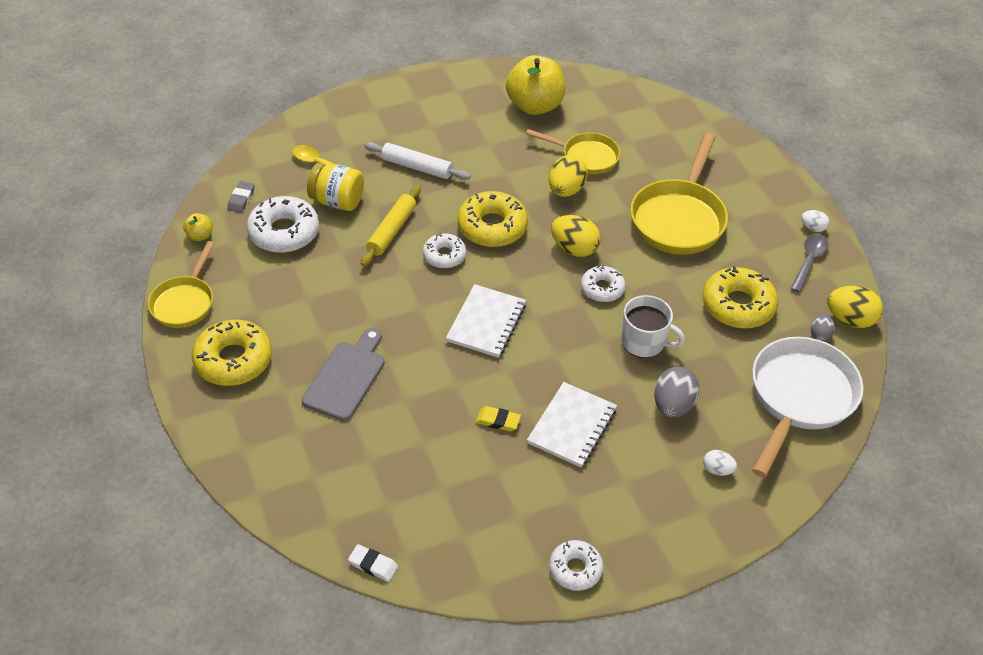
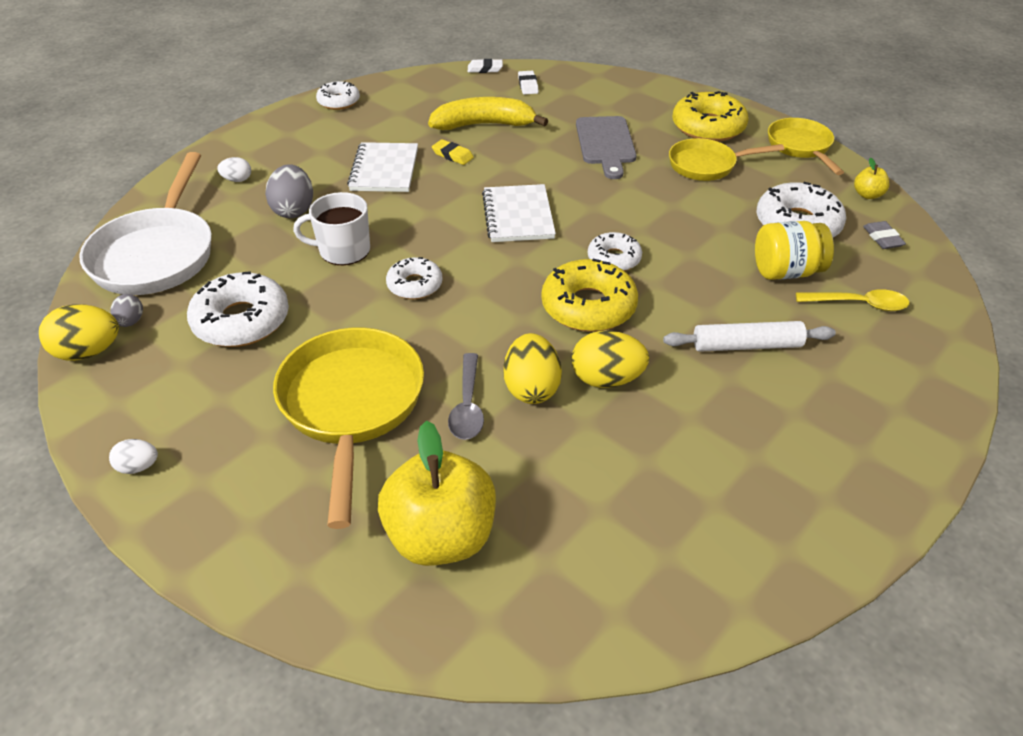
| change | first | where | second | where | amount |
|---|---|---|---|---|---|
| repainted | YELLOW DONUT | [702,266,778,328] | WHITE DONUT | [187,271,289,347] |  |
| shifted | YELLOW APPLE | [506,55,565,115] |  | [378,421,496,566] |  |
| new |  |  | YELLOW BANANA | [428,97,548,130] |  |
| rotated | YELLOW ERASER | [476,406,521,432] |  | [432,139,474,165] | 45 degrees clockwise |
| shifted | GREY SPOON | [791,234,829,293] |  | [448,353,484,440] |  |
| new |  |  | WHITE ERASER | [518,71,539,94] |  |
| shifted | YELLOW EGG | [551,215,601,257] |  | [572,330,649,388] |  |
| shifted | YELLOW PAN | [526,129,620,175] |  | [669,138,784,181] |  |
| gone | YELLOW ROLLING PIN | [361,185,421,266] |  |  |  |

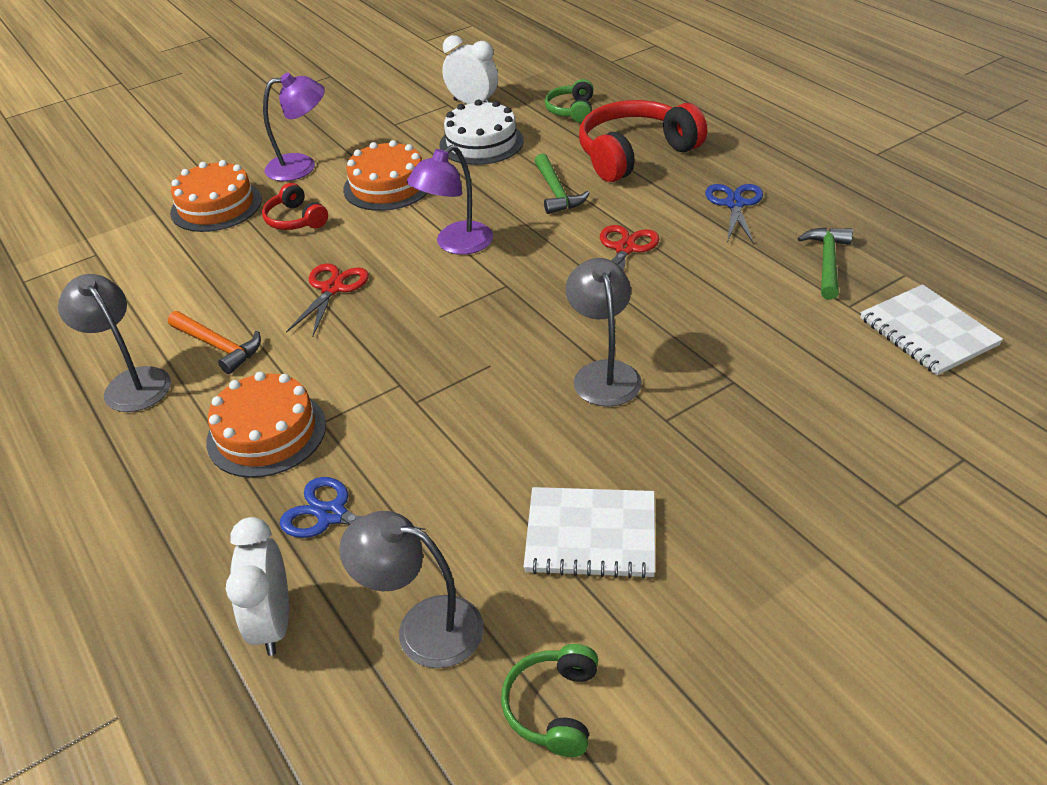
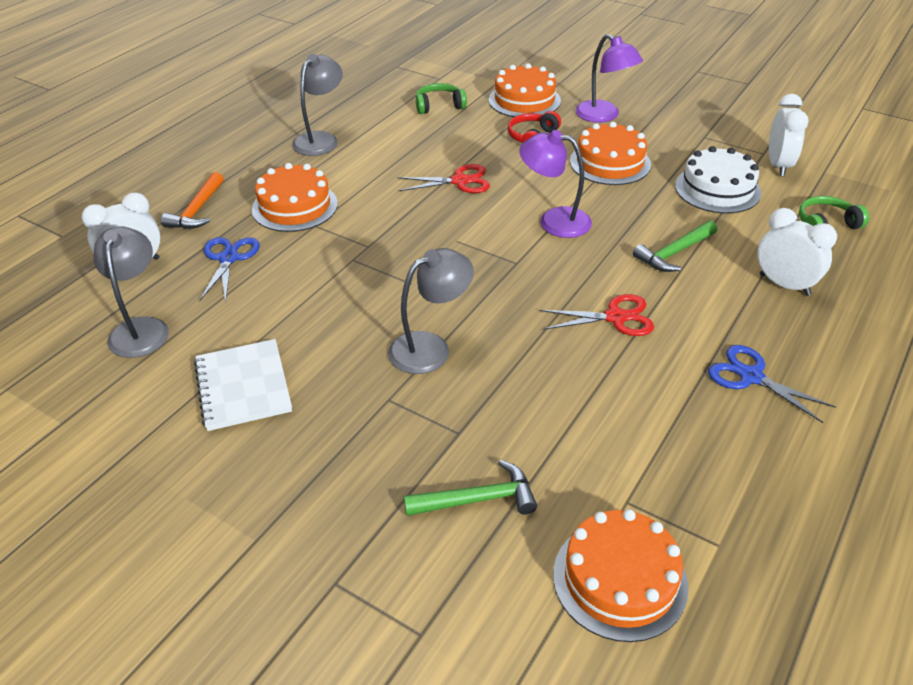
| change | first | where | second | where | amount |
|---|---|---|---|---|---|
| shifted | ORANGE HAMMER | [168,311,261,374] |  | [161,172,224,229] |  |
| shifted | GREEN HAMMER | [797,227,853,300] |  | [404,460,537,516] |  |
| shifted | GREEN HEADPHONES | [501,644,598,757] |  | [416,83,467,114] |  |
| swapped | WHITE NOTEBOOK | [860,284,1003,375] | ORANGE CAKE | [553,509,689,642] |  |
| rotated | BLUE SCISSORS | [705,184,763,244] |  | [708,345,836,423] | 120 degrees counterclockwise |
| swapped | RED HEADPHONES | [579,100,707,182] | WHITE CLOCK | [757,208,837,296] |  |

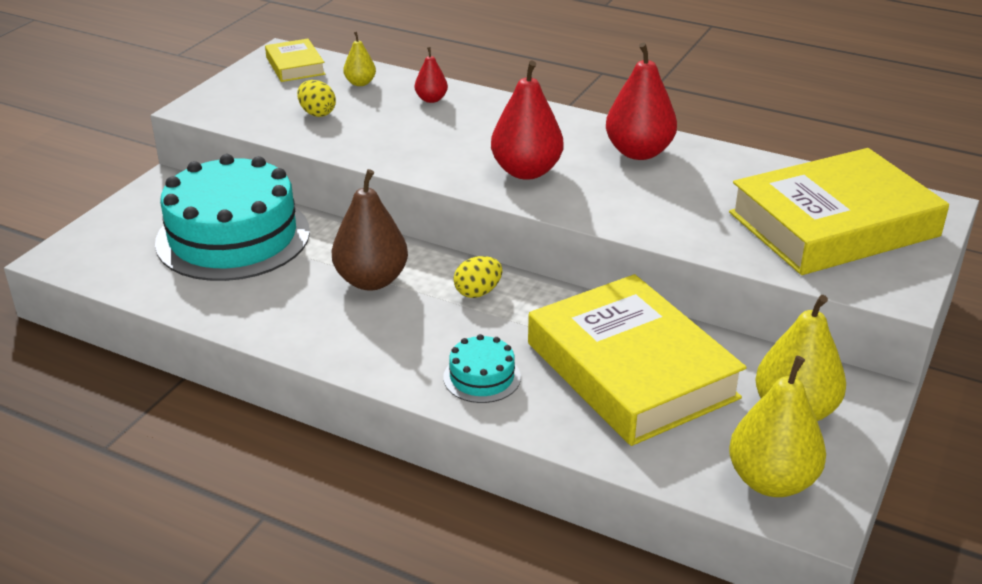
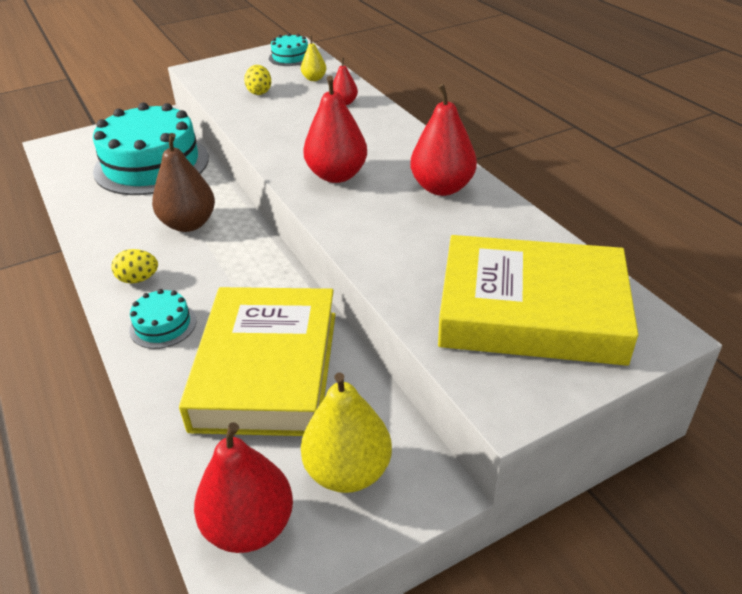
| change | first | where | second | where | amount |
|---|---|---|---|---|---|
| shifted | YELLOW EGG | [454,256,502,298] |  | [111,249,158,283] |  |
| repainted | YELLOW PEAR | [729,356,826,497] | RED PEAR | [194,422,293,553] |  |
| swapped | YELLOW BOOK | [265,39,325,82] | TURQUOISE CAKE | [269,33,308,66] |  |

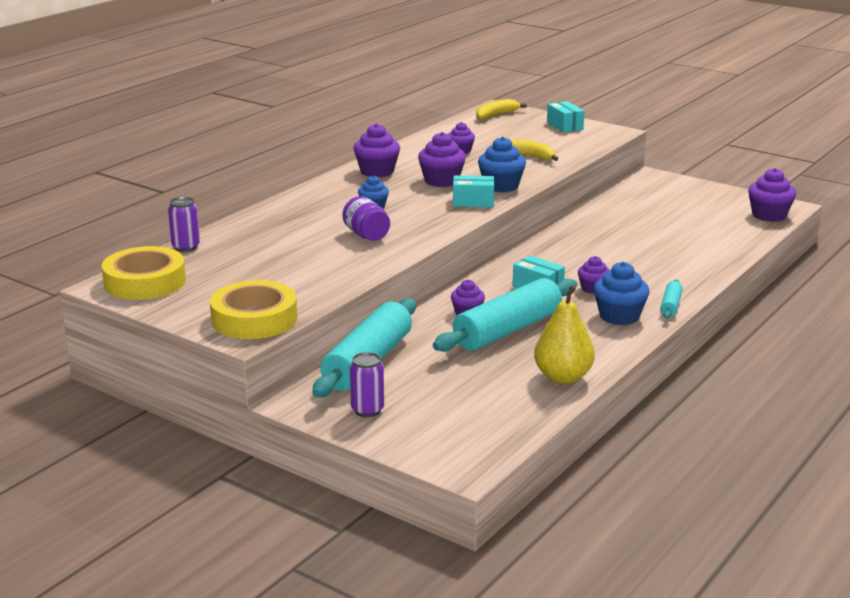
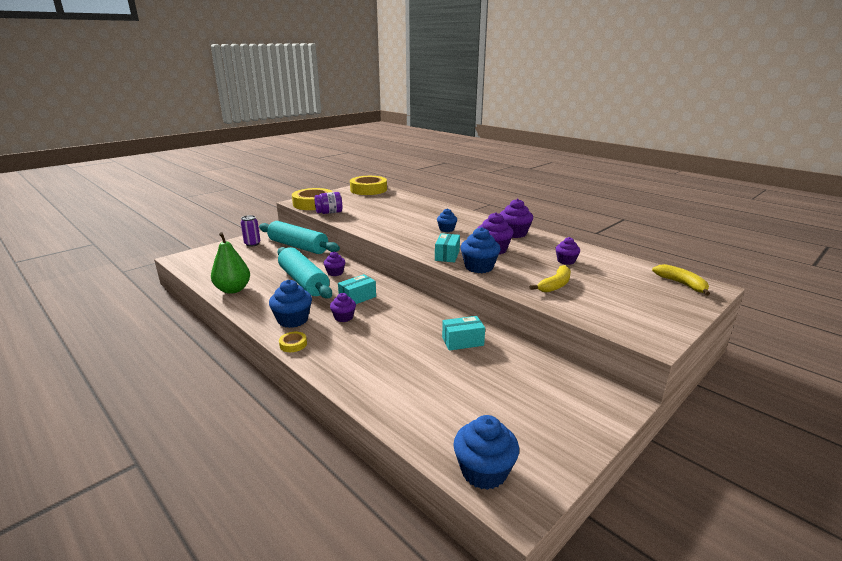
| change | first | where | second | where | amount |
|---|---|---|---|---|---|
| repainted | YELLOW PEAR | [534,285,595,384] | GREEN PEAR | [211,232,250,294] |  |
| swapped | TURQUOISE ROLLING PIN | [660,279,683,319] | YELLOW TAPE | [279,332,307,352] |  |
| shifted | PURPLE JAR | [342,196,390,241] |  | [314,192,342,214] |  |
| shifted | TURQUOISE BOX | [547,101,584,133] |  | [442,316,485,351] |  |
| repainted | PURPLE CUPCAKE | [748,168,796,222] | BLUE CUPCAKE | [453,415,519,490] |  |
| gone | PURPLE CAN | [168,197,200,252] |  |  |  |

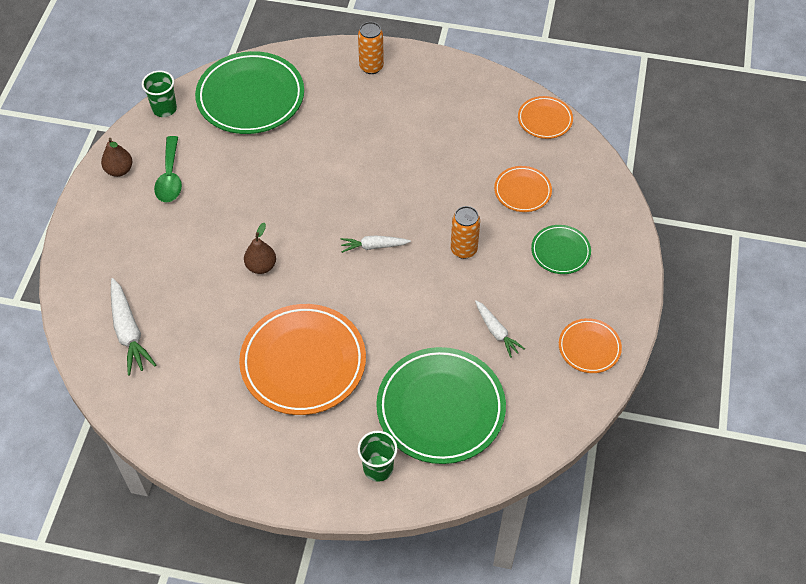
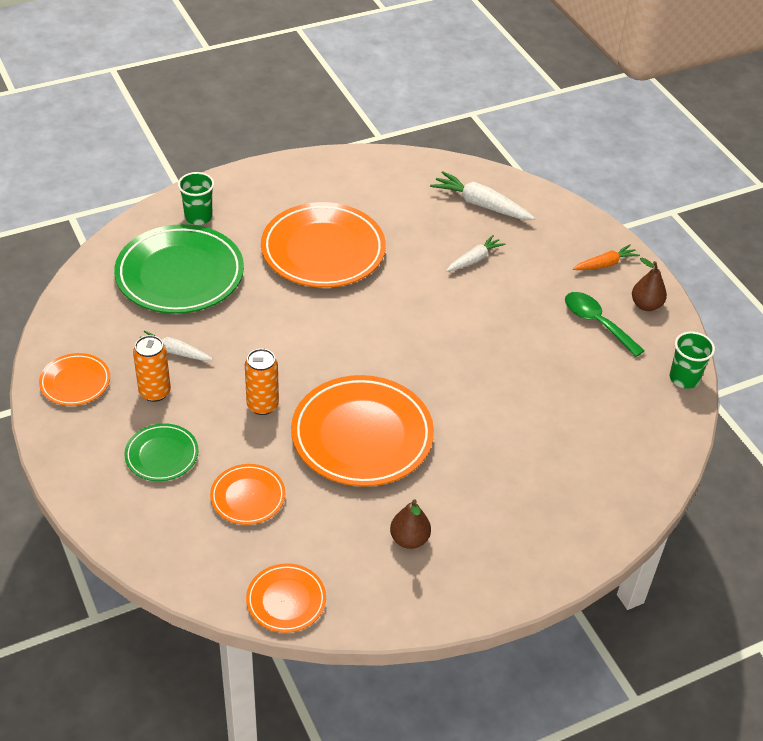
| change | first | where | second | where | amount |
|---|---|---|---|---|---|
| shifted | ORANGE CAN | [358,22,384,74] |  | [133,335,171,402] |  |
| new |  |  | ORANGE PLATE | [291,375,434,487] |  |
| shifted | BROWN PEAR | [244,223,276,274] |  | [390,499,431,549] |  |
| shifted | WHITE CARROT | [341,235,411,253] |  | [446,235,505,272] |  |
| new |  |  | ORANGE CARROT | [573,244,640,270] |  |
| gone | GREEN PLATE | [195,51,304,134] |  |  |  |

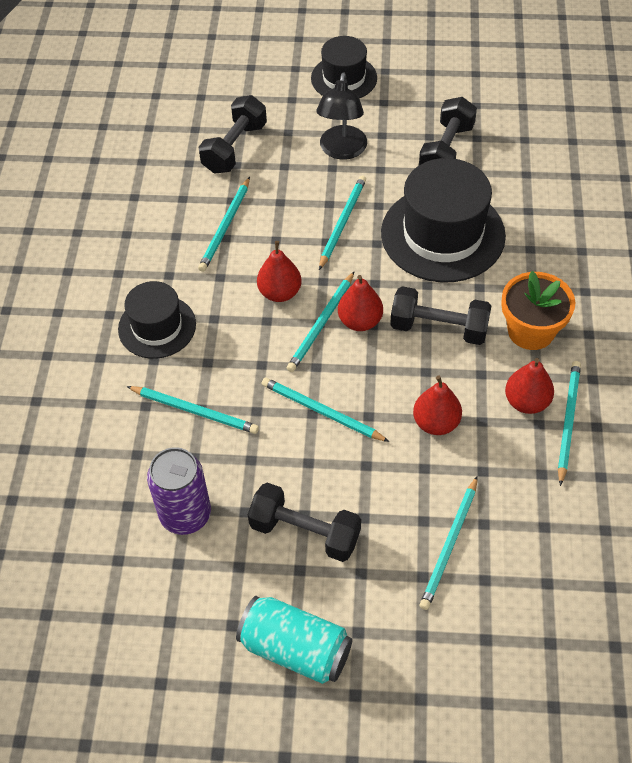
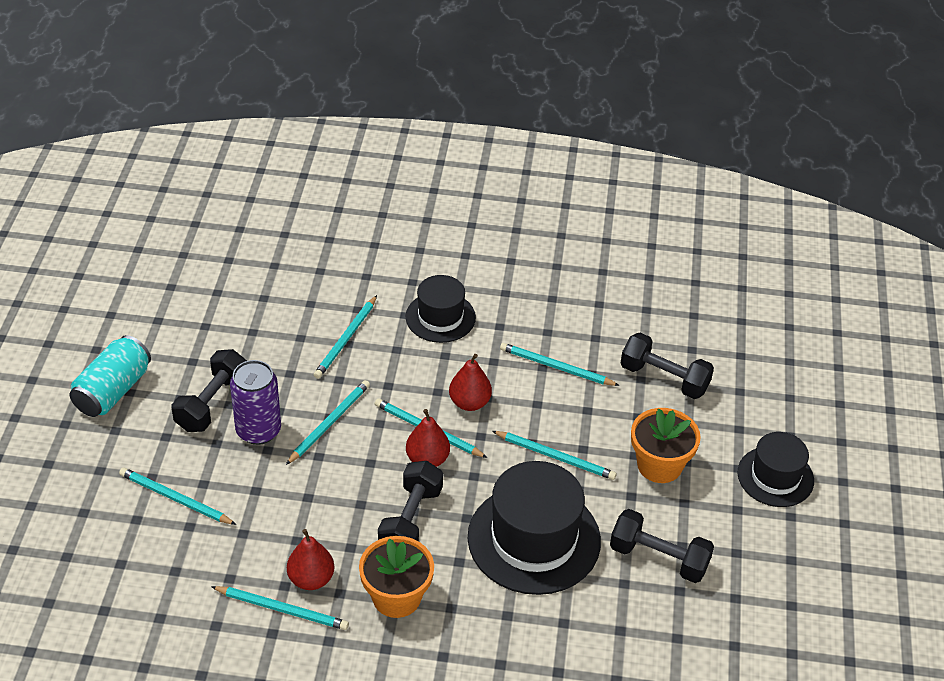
| change | first | where | second | where | amount |
|---|---|---|---|---|---|
| shifted | PURPLE CAN | [147,447,211,535] |  | [230,360,281,445] |  |
| swapped | BLACK LAMP | [317,72,367,160] | ORANGE FLOWER POT | [631,408,701,483] |  |
| gone | RED PEAR | [413,376,462,435] |  |  |  |

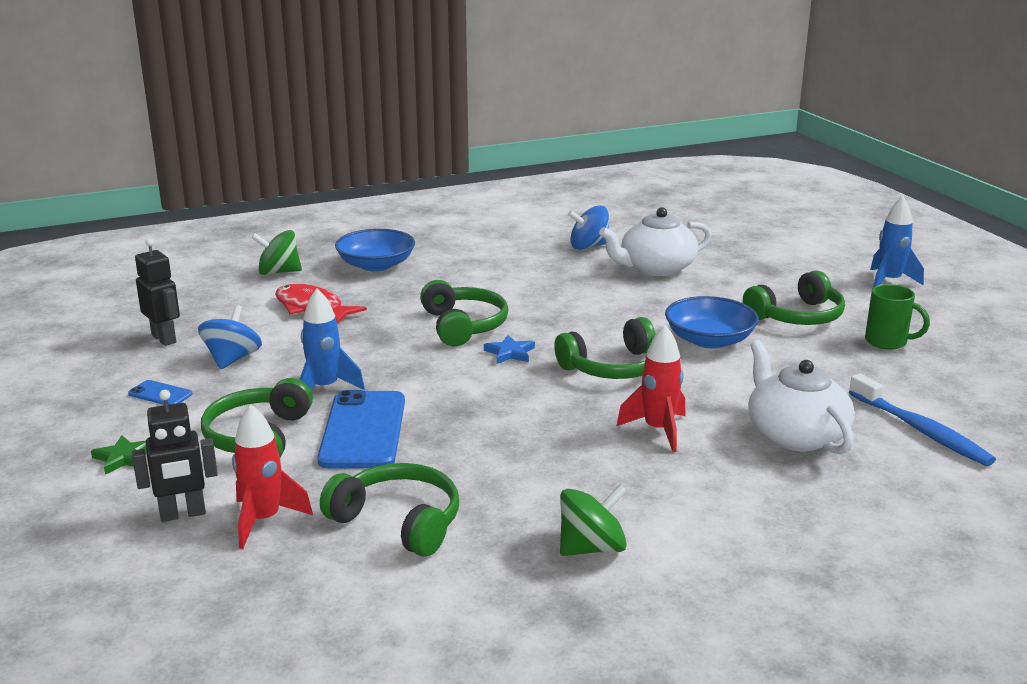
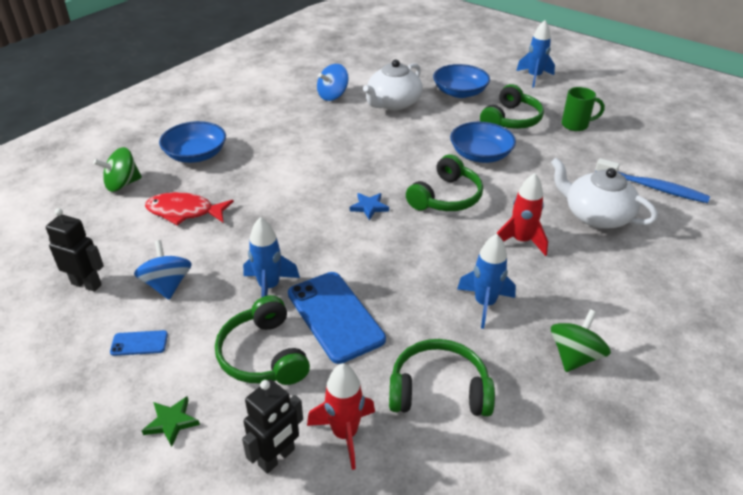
| change | first | where | second | where | amount |
|---|---|---|---|---|---|
| new |  |  | BLUE BOWL | [433,64,490,98] |  |
| new |  |  | BLUE ROCKET | [457,234,516,329] |  |
| gone | GREEN HEADPHONES | [420,280,508,346] |  |  |  |

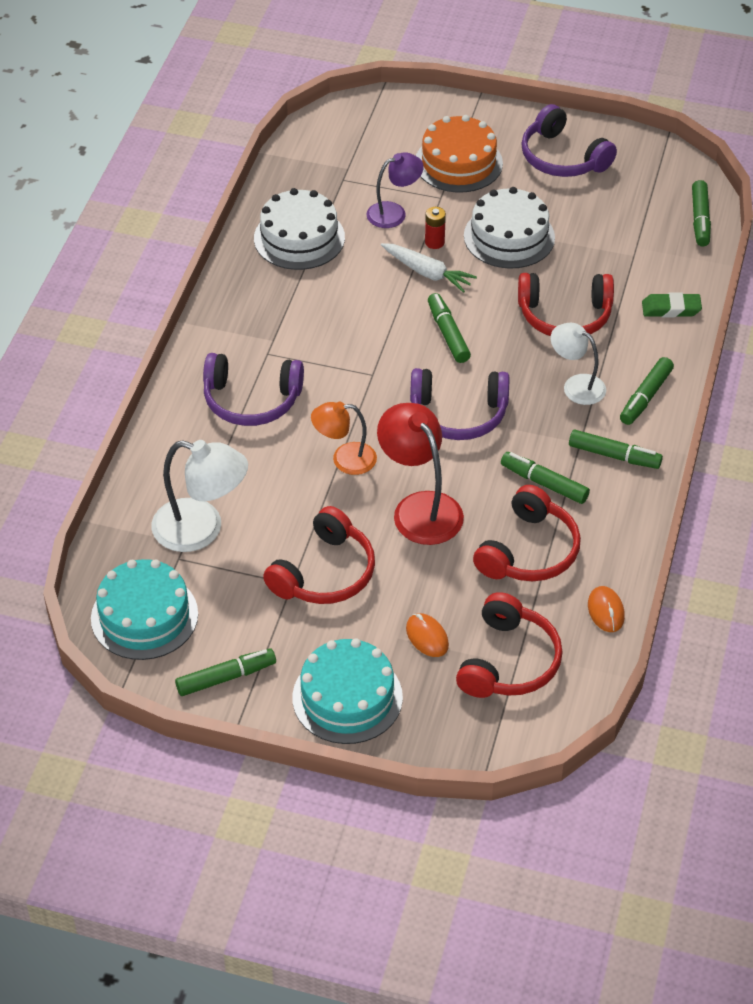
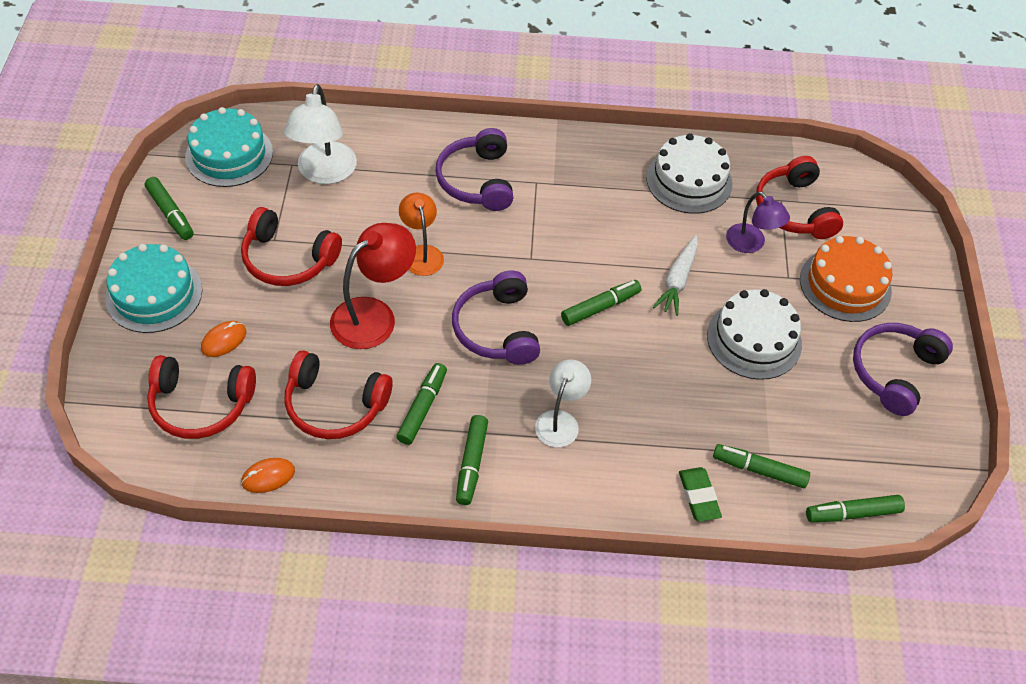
| change | first | where | second | where | amount |
|---|---|---|---|---|---|
| shifted | GREEN MARKER | [620,357,674,425] |  | [713,444,810,488] |  |
| shifted | RED HEADPHONES | [518,273,614,336] |  | [756,156,843,239] |  |
| gone | RED BATTERY | [425,207,446,249] |  |  |  |

